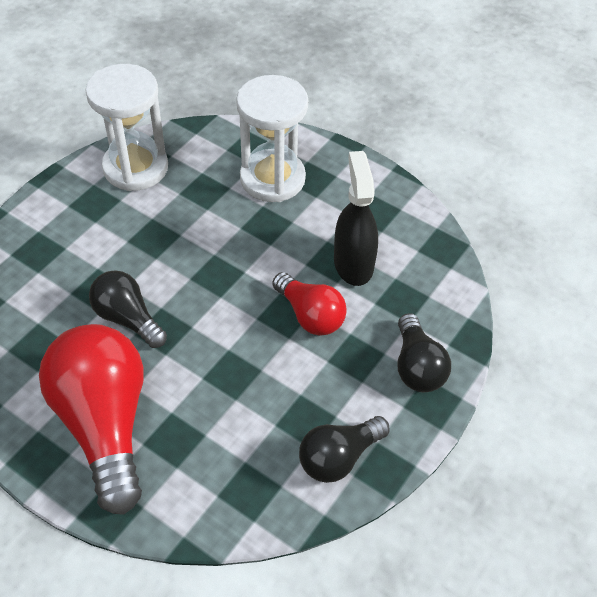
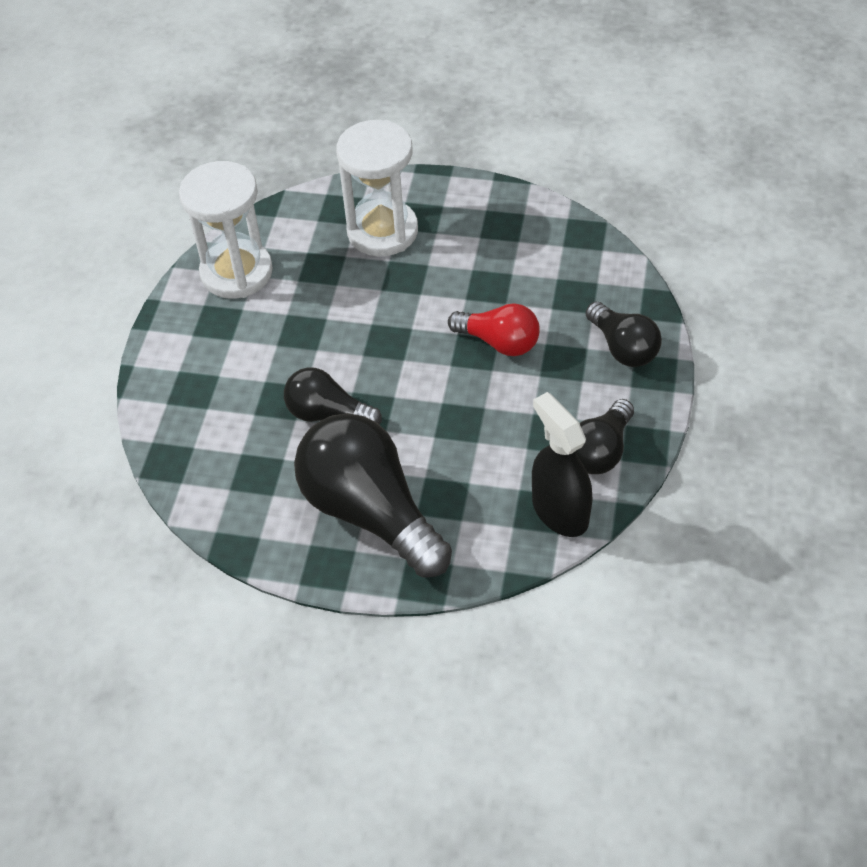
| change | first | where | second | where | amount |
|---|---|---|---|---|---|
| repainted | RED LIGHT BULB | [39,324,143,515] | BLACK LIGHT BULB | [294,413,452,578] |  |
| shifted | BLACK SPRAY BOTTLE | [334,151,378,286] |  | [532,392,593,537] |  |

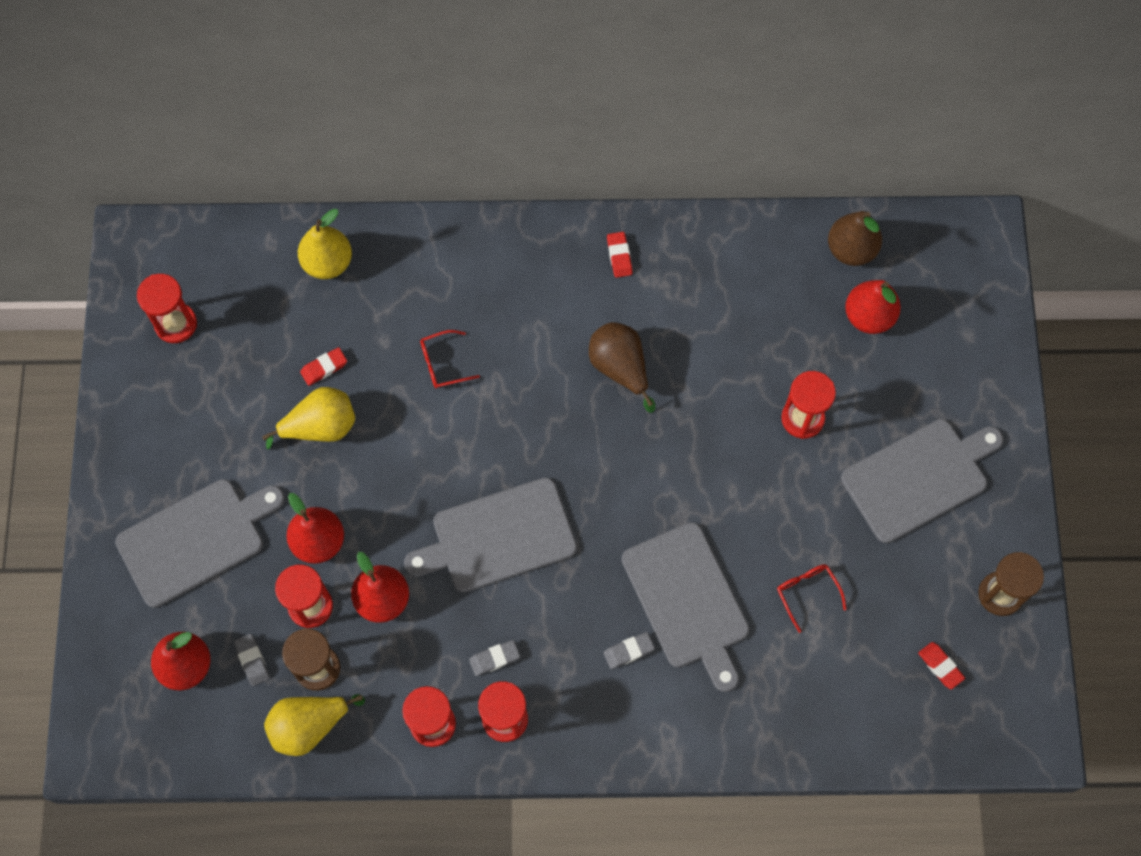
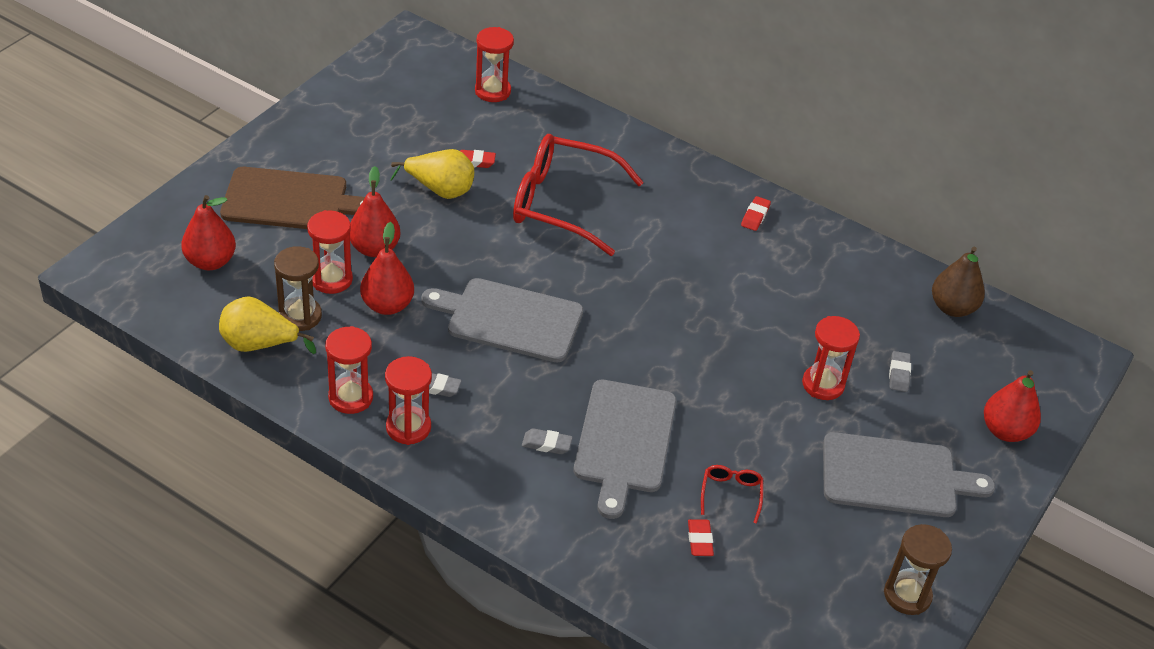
| change | first | where | second | where | amount |
|---|---|---|---|---|---|
| repainted | GREY CUTTING BOARD | [115,479,285,608] | BROWN CUTTING BOARD | [220,167,365,229] |  |
| shifted | RED HOURGLASS | [137,274,197,343] |  | [475,27,514,102] |  |
| scaled | RED GLASSES | [420,330,480,388] |  | [513,134,644,256] | x2.46 |
| shifted | RED ERASER | [918,642,965,689] |  | [688,519,714,556] |  |
| shifted | GREY ERASER | [234,634,270,686] |  | [889,351,911,392] |  |
| shifted | RED PEAR | [845,280,901,334] |  | [984,370,1041,442] |  |
| gone | YELLOW PEAR | [298,209,352,279] |  |  |  |
| gone | BROWN PEAR | [589,322,655,413] |  |  |  |

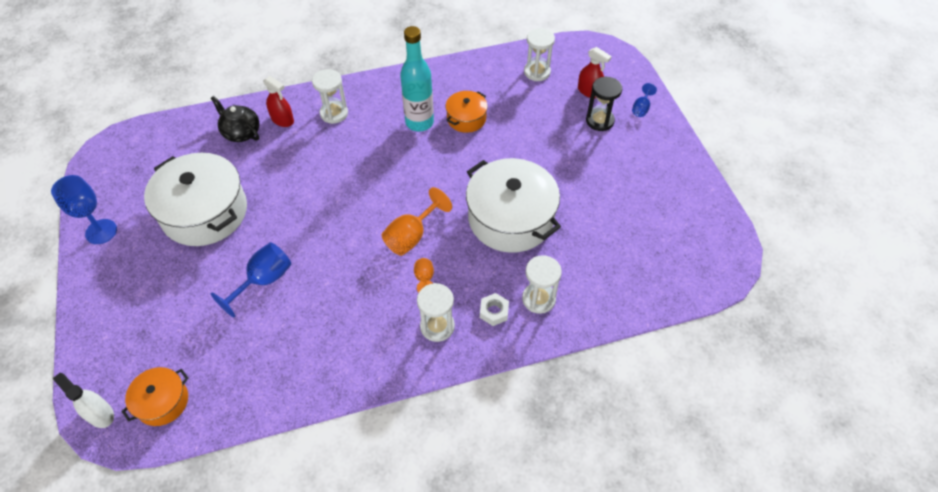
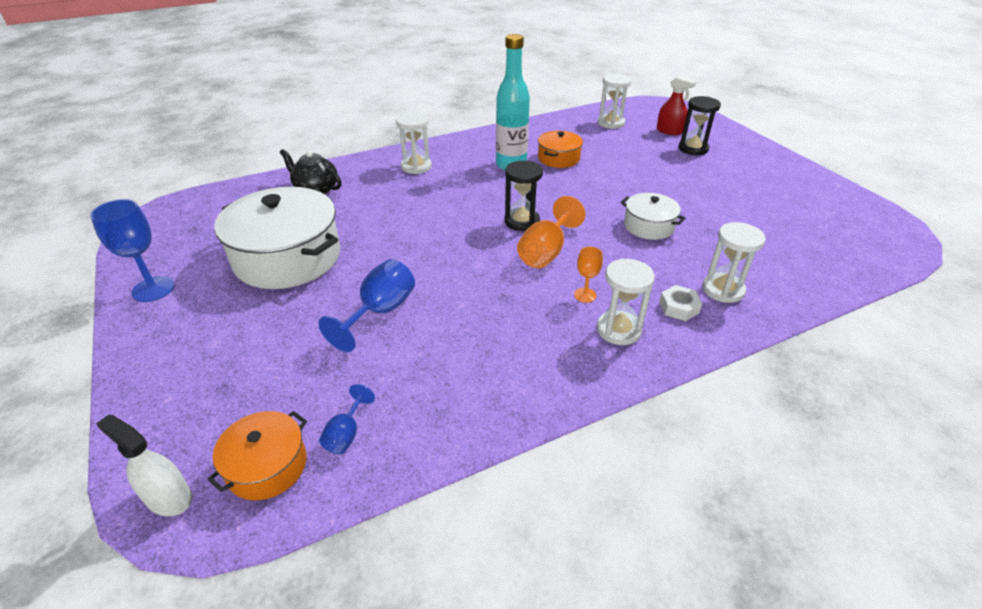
| change | first | where | second | where | amount |
|---|---|---|---|---|---|
| shifted | BLUE GOBLET | [632,83,657,117] |  | [319,384,375,454] |  |
| new |  |  | BLACK HOURGLASS | [505,161,543,231] |  |
| scaled | WHITE POT | [466,158,561,253] |  | [621,193,686,240] | x0.51 |
| gone | RED SPRAY BOTTLE | [263,76,294,127] |  |  |  |

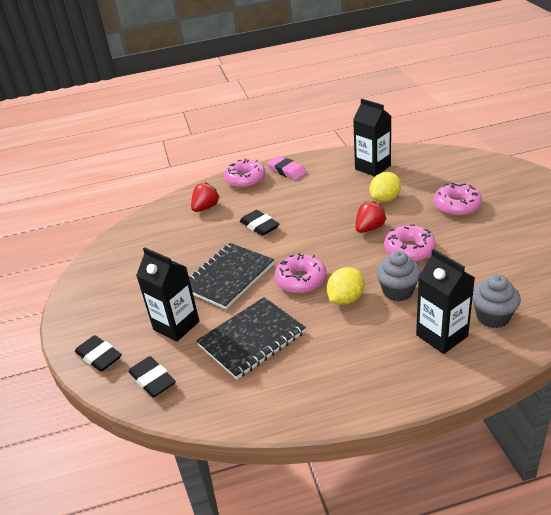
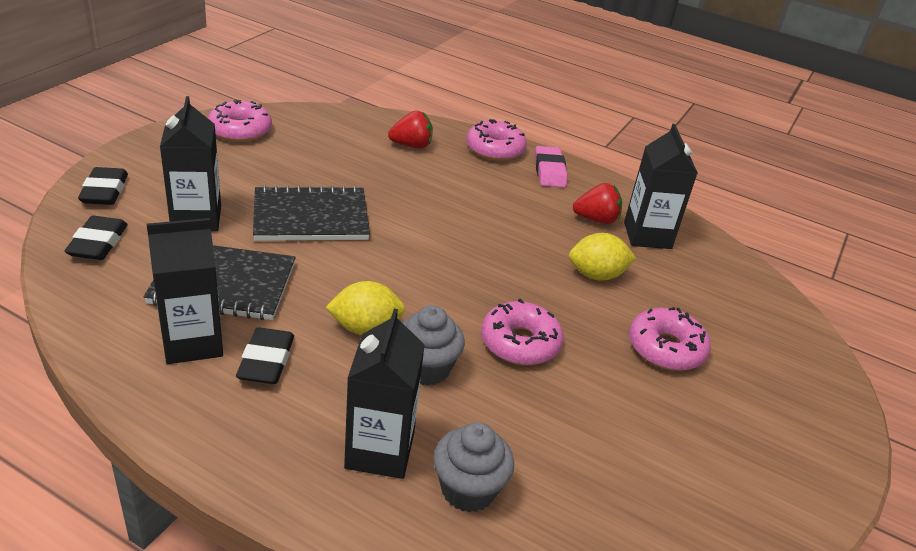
| change | first | where | second | where | amount |
|---|---|---|---|---|---|
| new |  |  | BLACK CARTON | [147,218,223,364] |  |
| shifted | PINK DONUT | [275,253,327,294] |  | [208,100,272,142] |  |
| shifted | BLACK ERASER | [240,210,279,236] |  | [236,327,294,384] |  |
| shifted | RED STRAWBERRY | [355,201,387,233] |  | [573,183,622,224] |  |

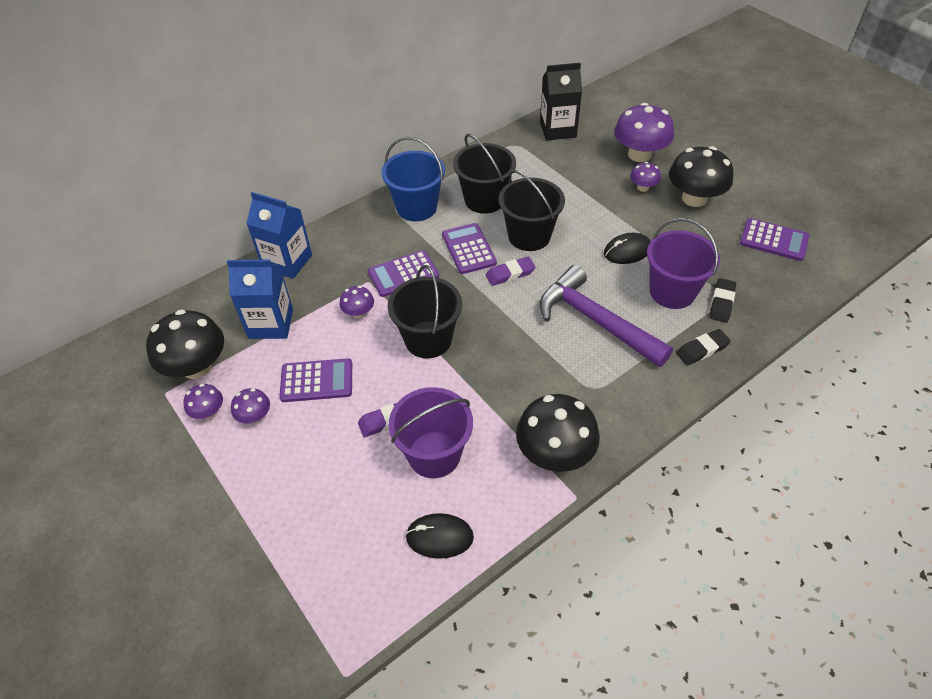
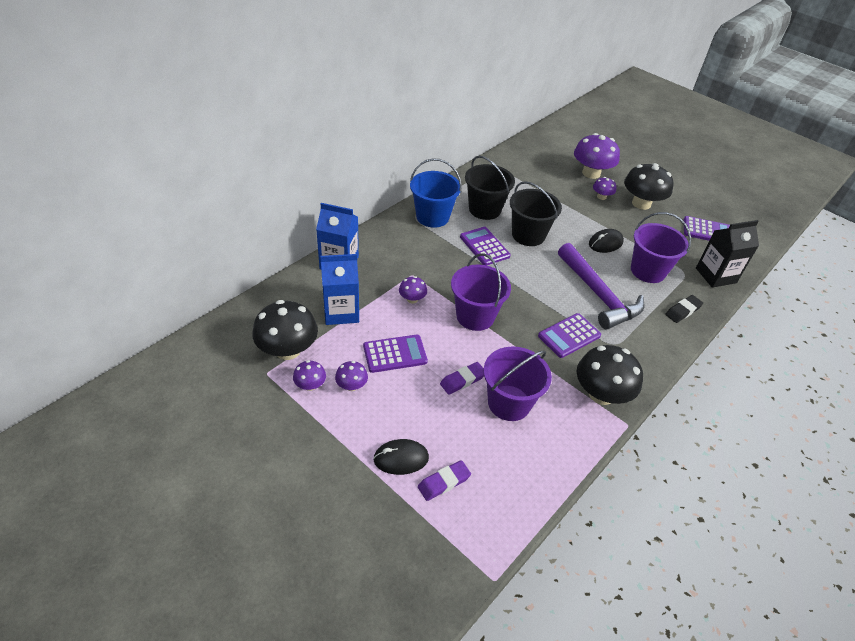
| change | first | where | second | where | amount |
|---|---|---|---|---|---|
| shifted | BLACK MOUSE | [405,513,474,559] |  | [373,439,429,475] |  |
| shifted | PURPLE ERASER | [486,257,535,286] |  | [418,460,471,501] |  |
| repainted | BLACK BUCKET | [388,265,462,358] | PURPLE BUCKET | [451,254,511,331] |  |
| shifted | PURPLE CALCULATOR | [368,250,439,297] |  | [538,313,601,358] |  |
| rotated | PURPLE HAMMER | [540,265,673,367] |  | [558,243,644,330] | 150 degrees counterclockwise |
| shifted | BLACK CARTON | [540,63,582,141] |  | [696,220,759,288] |  |
| gone | BLACK ERASER | [709,278,736,323] |  |  |  |

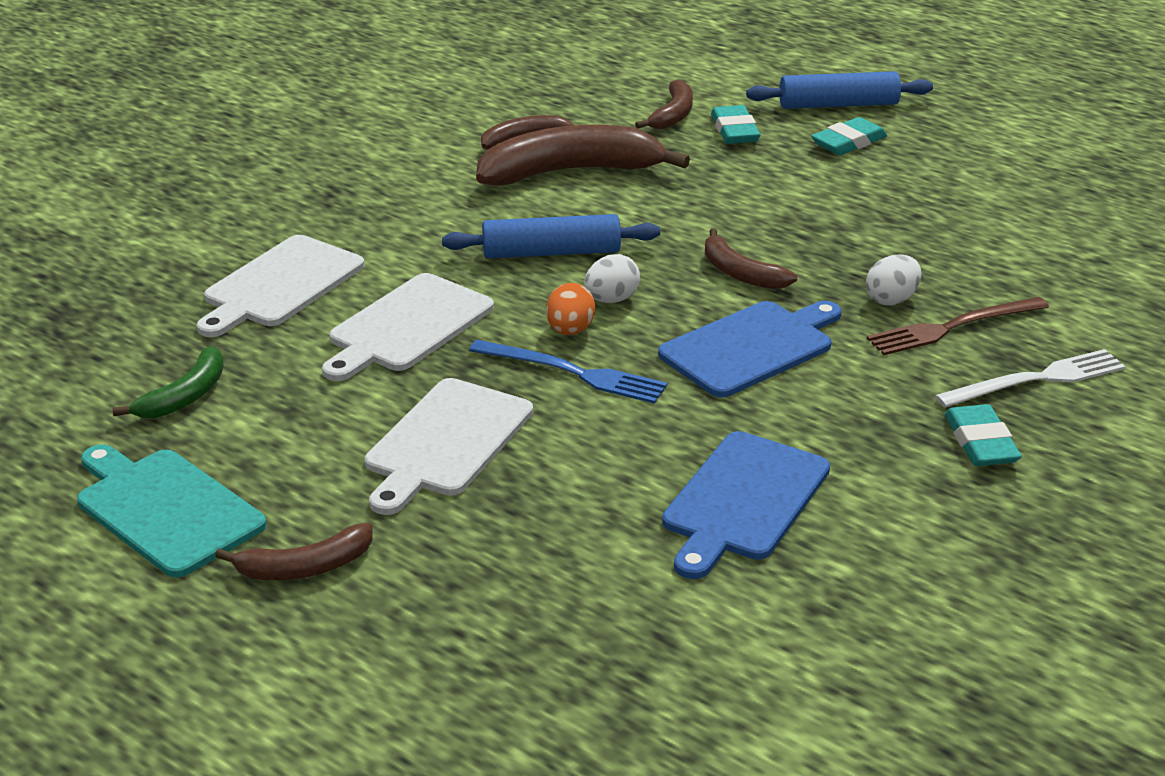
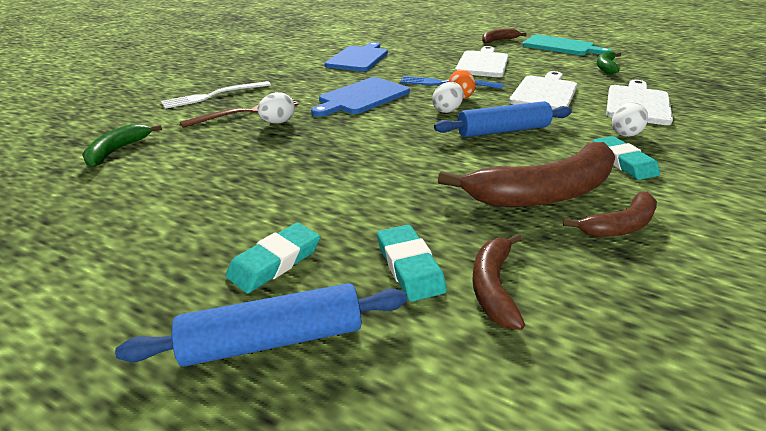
| change | first | where | second | where | amount |
|---|---|---|---|---|---|
| new |  |  | GREEN BANANA | [82,124,162,167] |  |
| shifted | TURQUOISE ERASER | [945,404,1022,466] |  | [593,136,660,180] |  |
| new |  |  | WHITE EGG | [612,102,648,137] |  |
| gone | BROWN BANANA | [705,228,797,289] |  |  |  |

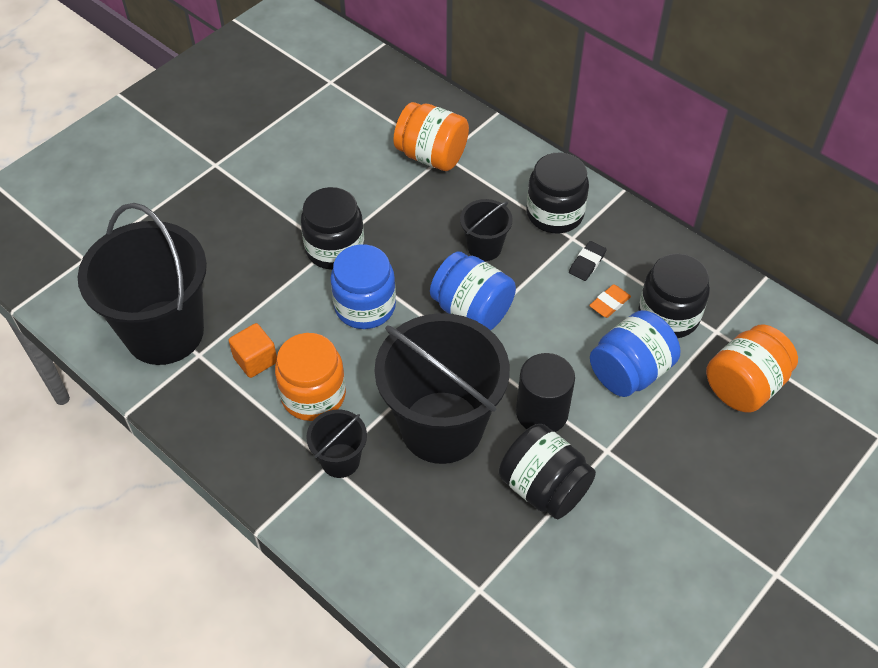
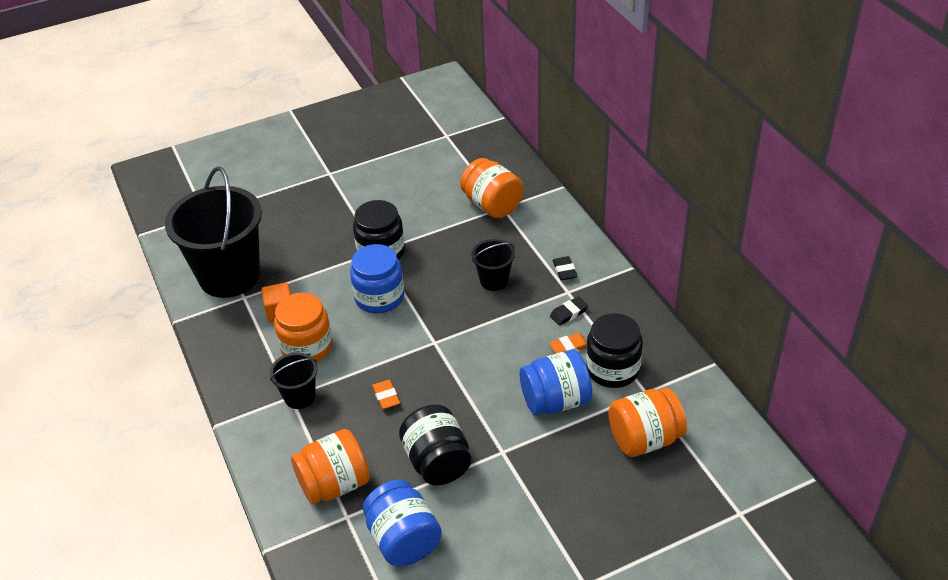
| change | first | where | second | where | amount |
|---|---|---|---|---|---|
| new |  |  | ORANGE JAR | [291,429,370,504] |  |
| shifted | BLUE JAR | [430,252,516,331] |  | [363,480,442,566] |  |
| swapped | BLACK BUCKET | [375,313,510,464] | ORANGE ERASER | [372,380,400,409] |  |
| swapped | BLACK JAR | [526,153,589,233] | BLACK ERASER | [553,256,577,280] |  |
| gone | BLACK CYLINDER | [516,353,575,432] |  |  |  |

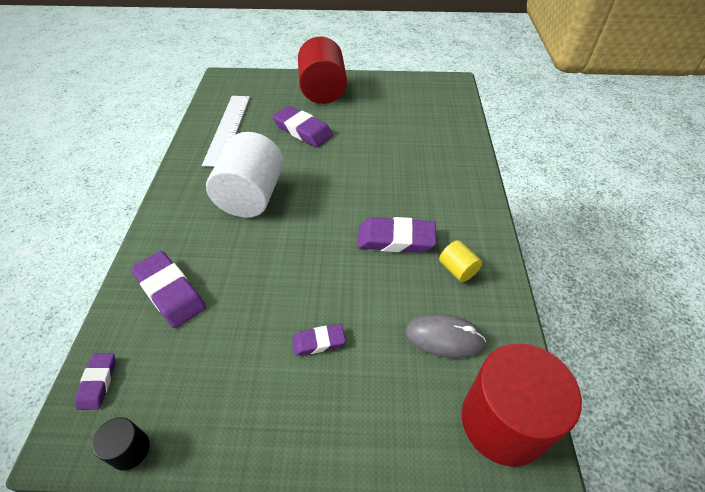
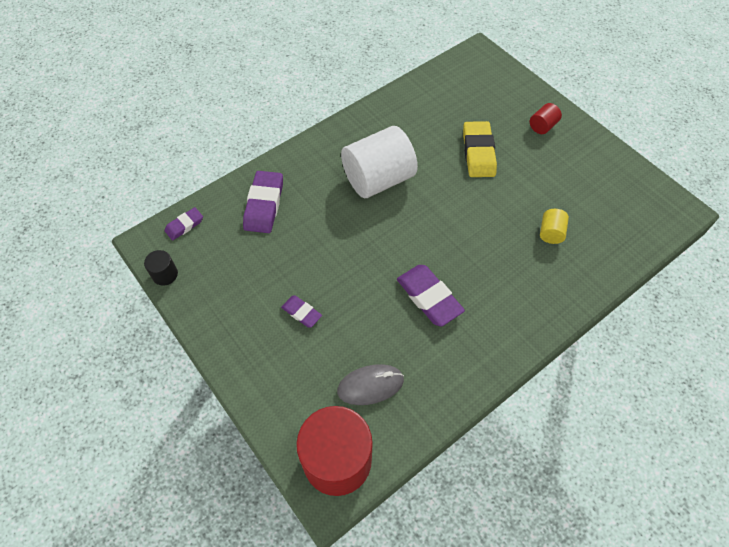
| change | first | where | second | where | amount |
|---|---|---|---|---|---|
| rotated | GREY MOUSE | [405,313,486,358] |  | [337,364,404,405] | 75 degrees counterclockwise |
| repainted | PURPLE ERASER | [272,106,333,147] | YELLOW ERASER | [463,121,497,177] |  |
| scaled | RED CYLINDER | [298,37,347,104] |  | [530,103,562,134] | x0.44 |
| shifted | YELLOW CYLINDER | [439,240,482,282] |  | [540,209,569,244] |  |
| gone | WHITE RULER | [202,96,250,167] |  |  |  |

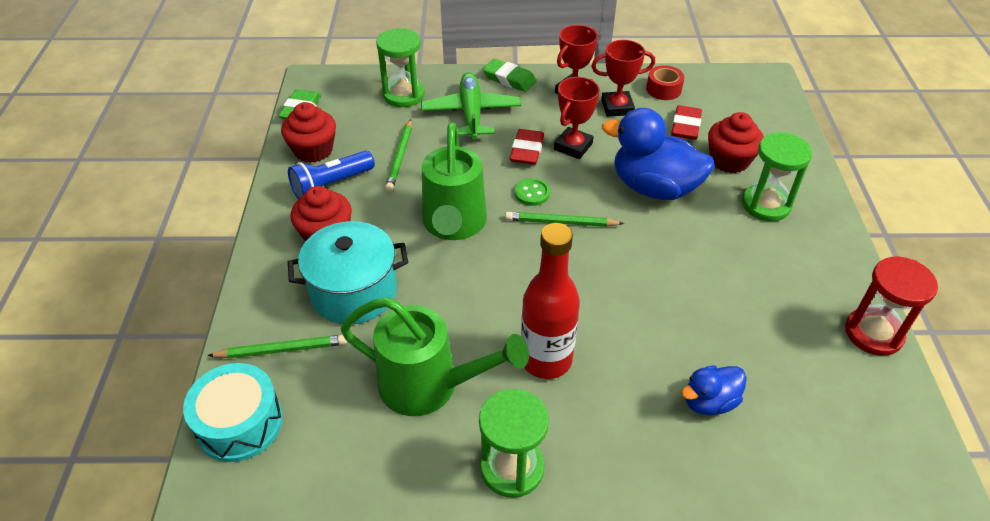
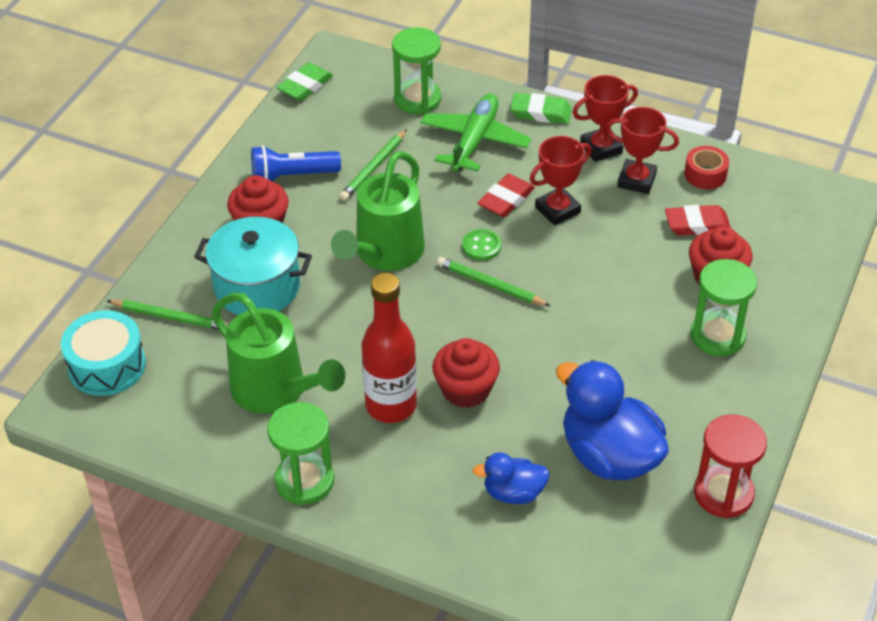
| change | first | where | second | where | amount |
|---|---|---|---|---|---|
| shifted | RED CUPCAKE | [281,102,336,163] |  | [432,338,500,408] |  |
| rotated | GREEN ERASER | [483,59,536,92] |  | [510,93,572,124] | 45 degrees counterclockwise |
| shifted | BLUE DUCK | [602,108,715,200] |  | [556,360,669,480] |  |
| rotated | RED ERASER | [671,105,702,140] |  | [665,205,731,236] | 45 degrees clockwise |

